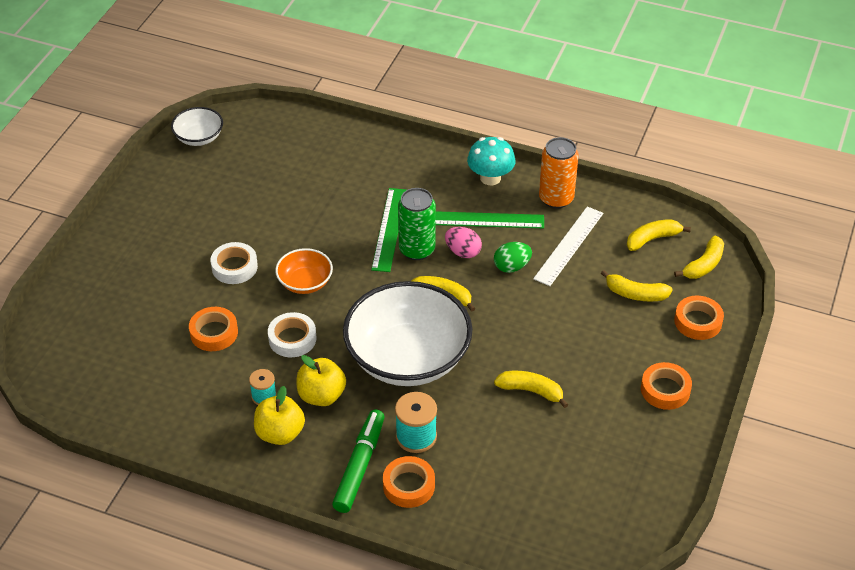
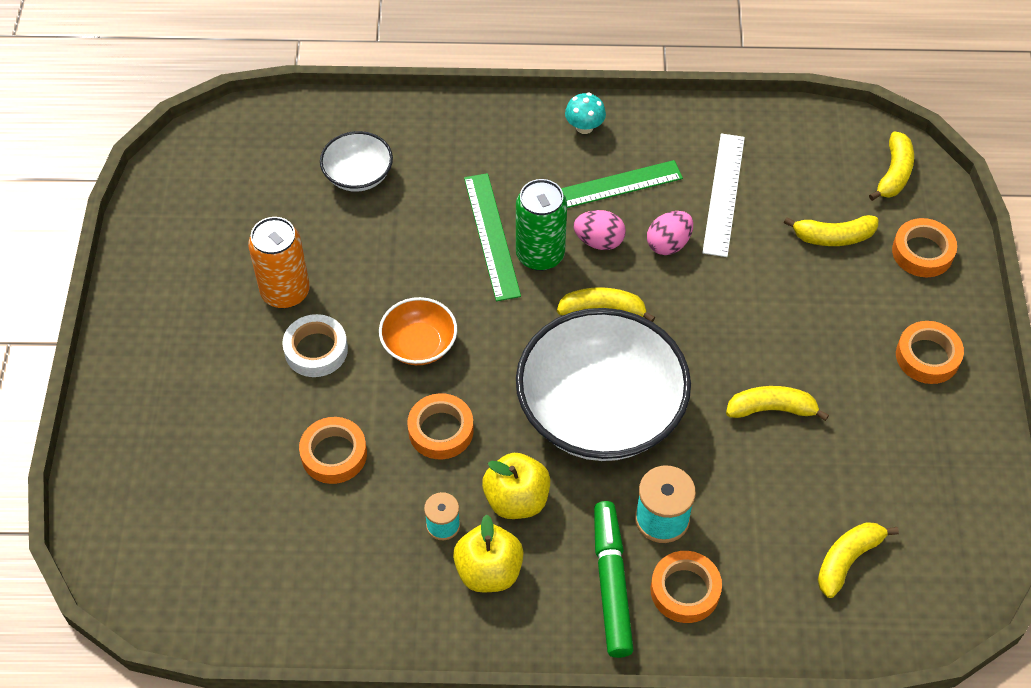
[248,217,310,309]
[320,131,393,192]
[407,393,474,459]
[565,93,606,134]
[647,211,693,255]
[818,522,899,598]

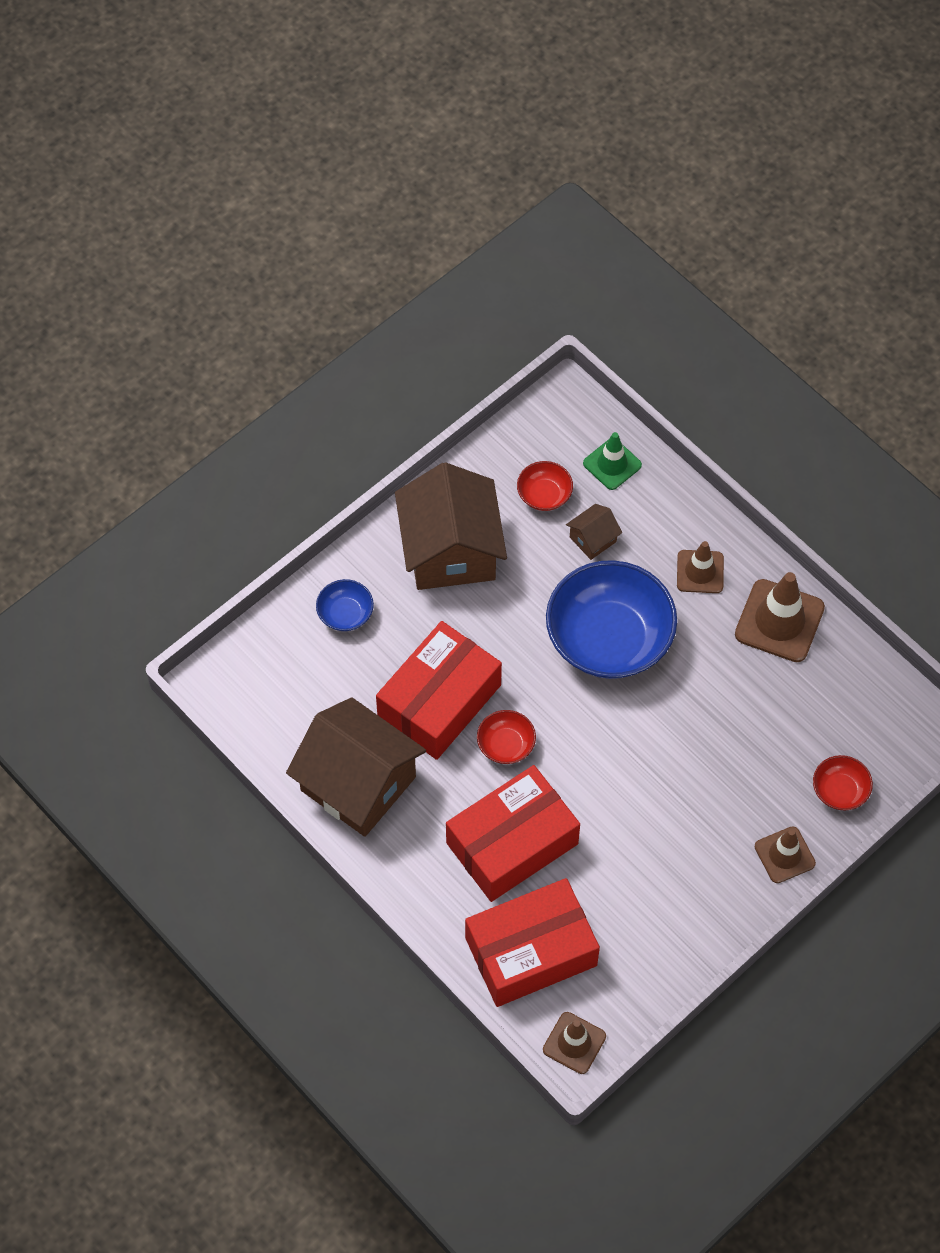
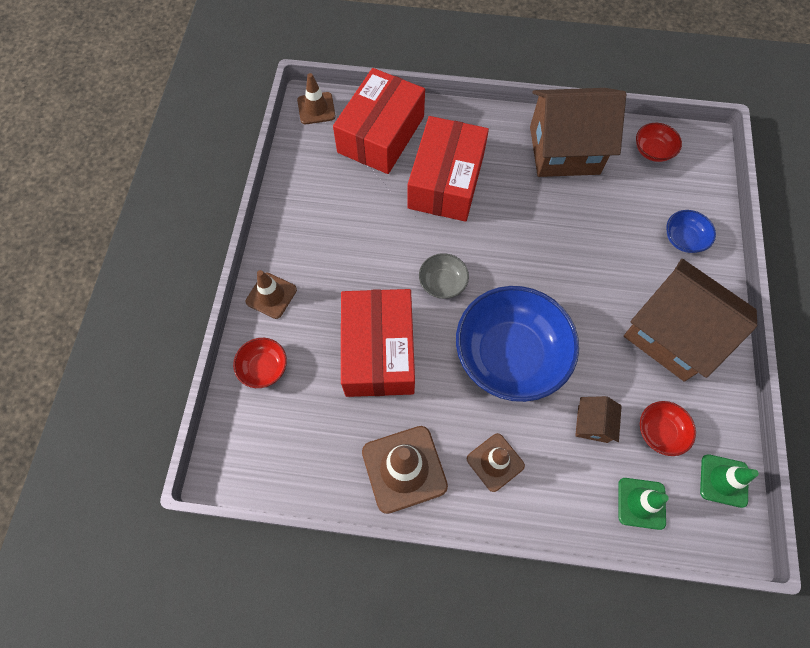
[341,289,415,397]
[419,253,469,299]
[636,123,682,162]
[700,454,759,508]

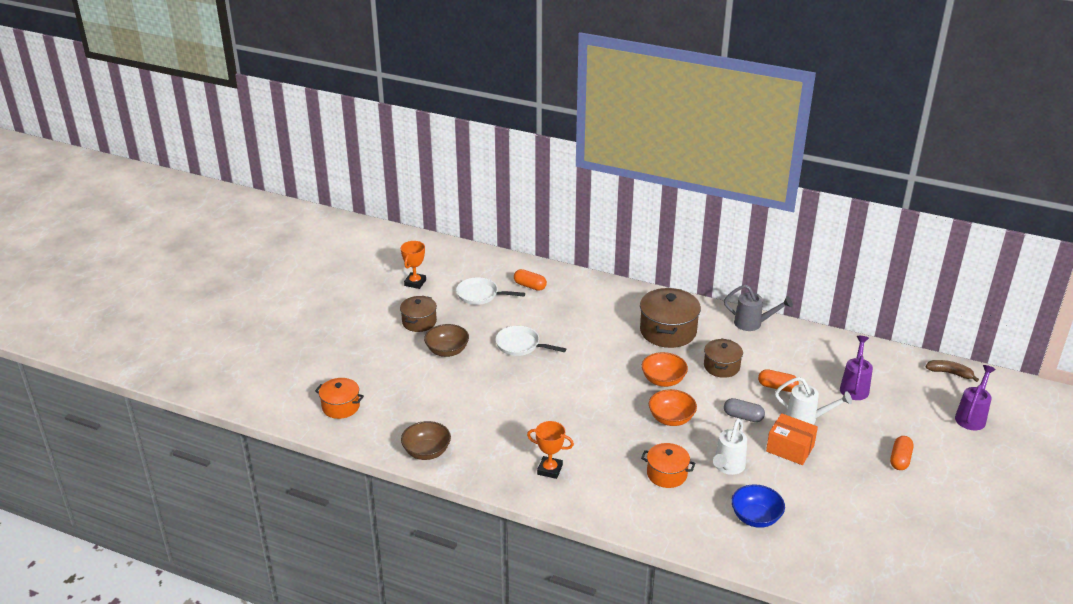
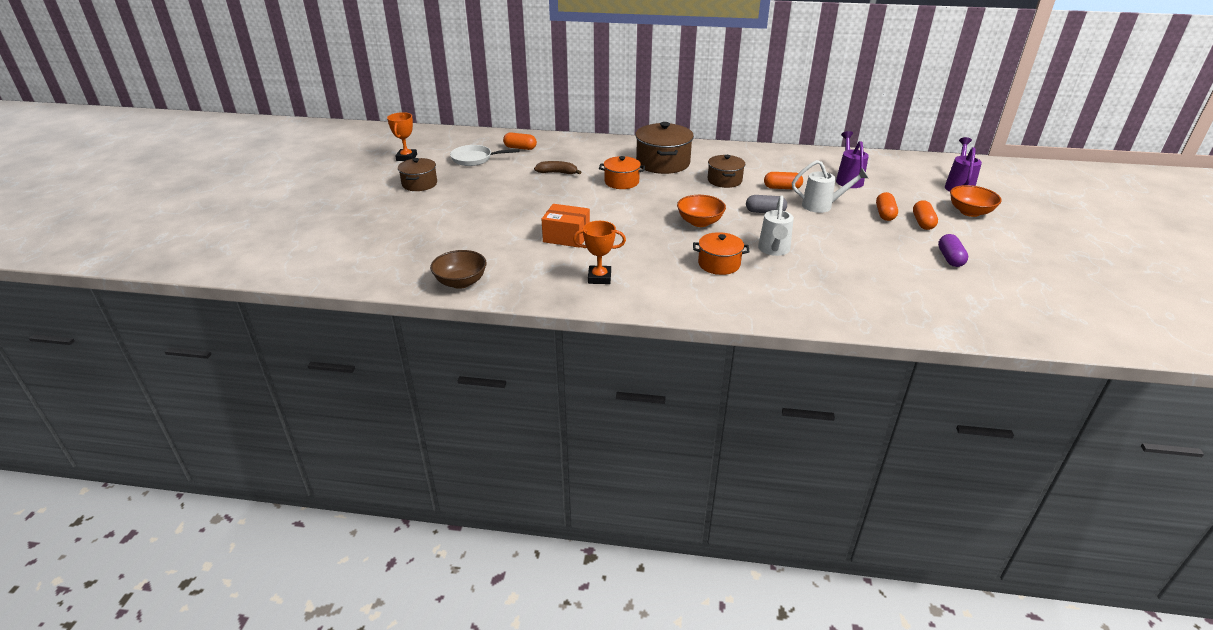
[534,161,581,174]
[542,204,590,248]
[599,156,645,189]
[876,192,898,221]
[938,234,968,267]
[950,185,1001,217]
[424,324,469,357] (first image)
[496,326,566,356] (first image)
[724,285,793,331] (first image)
[731,484,785,528] (first image)

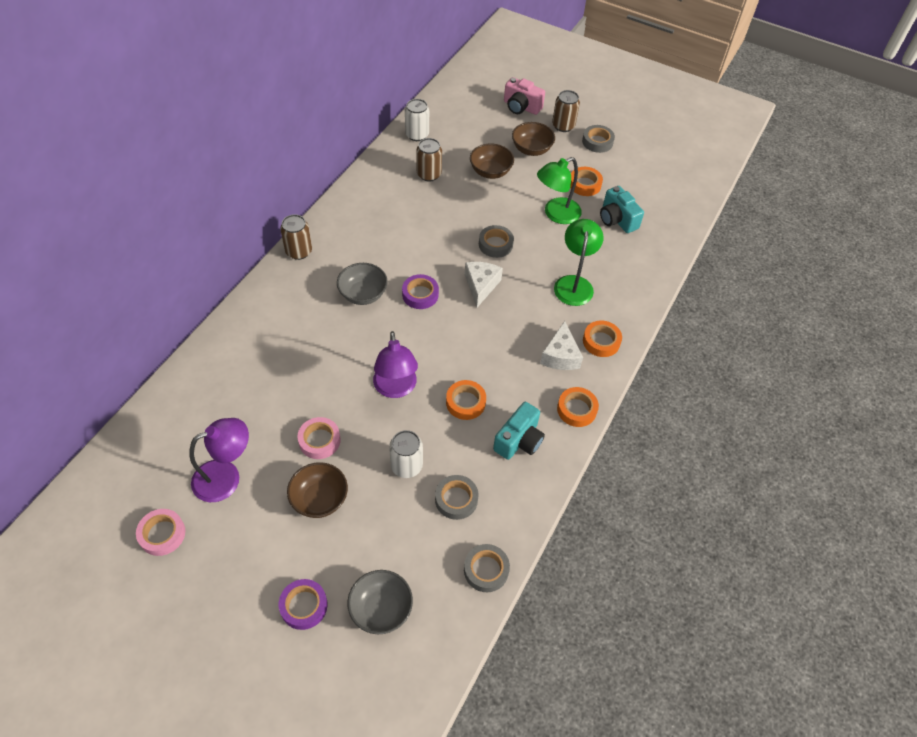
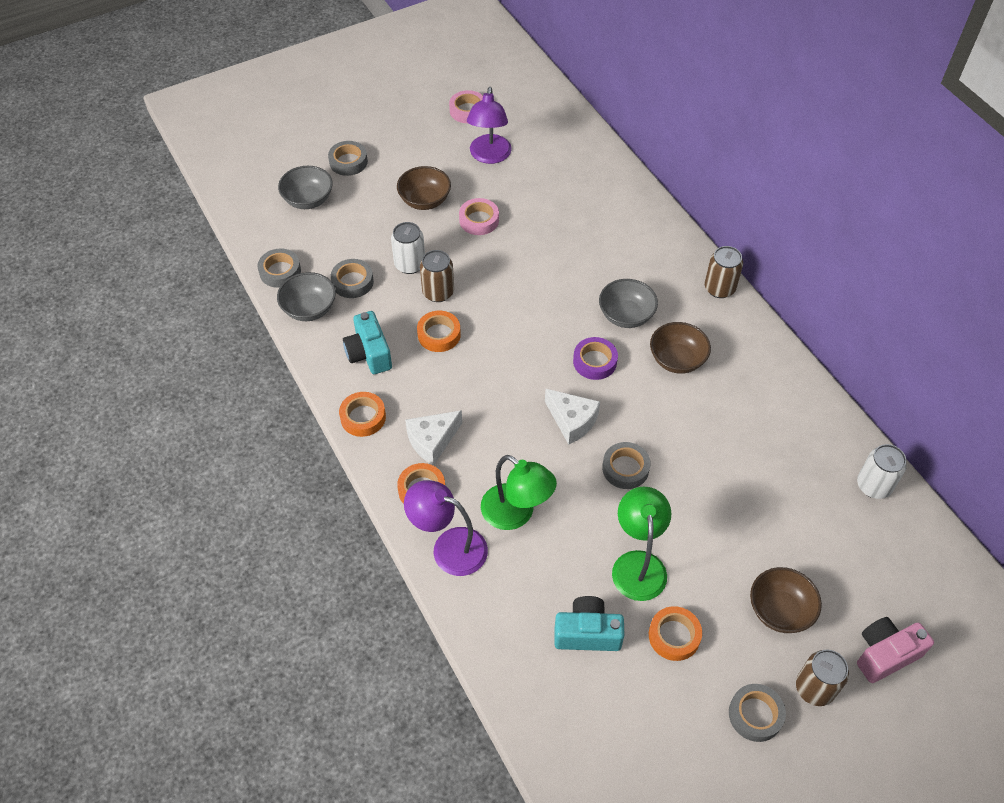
[277,272,336,321]
[328,141,368,176]
[404,480,488,576]
[405,410,462,465]
[420,250,454,302]
[650,322,711,374]

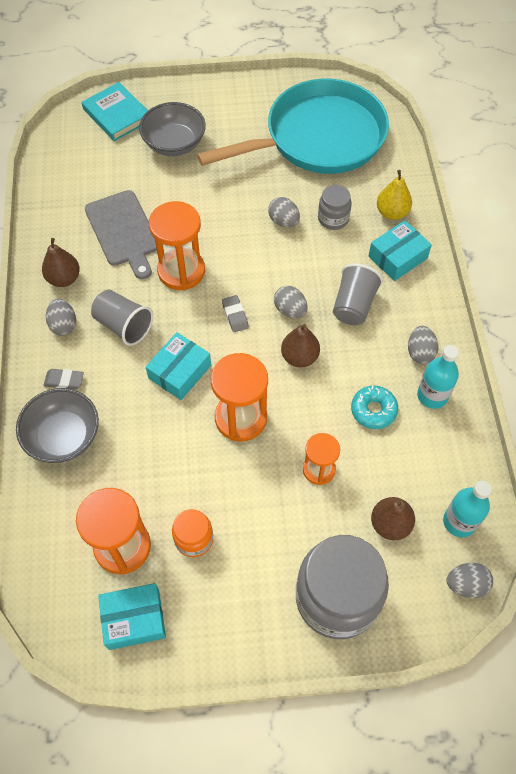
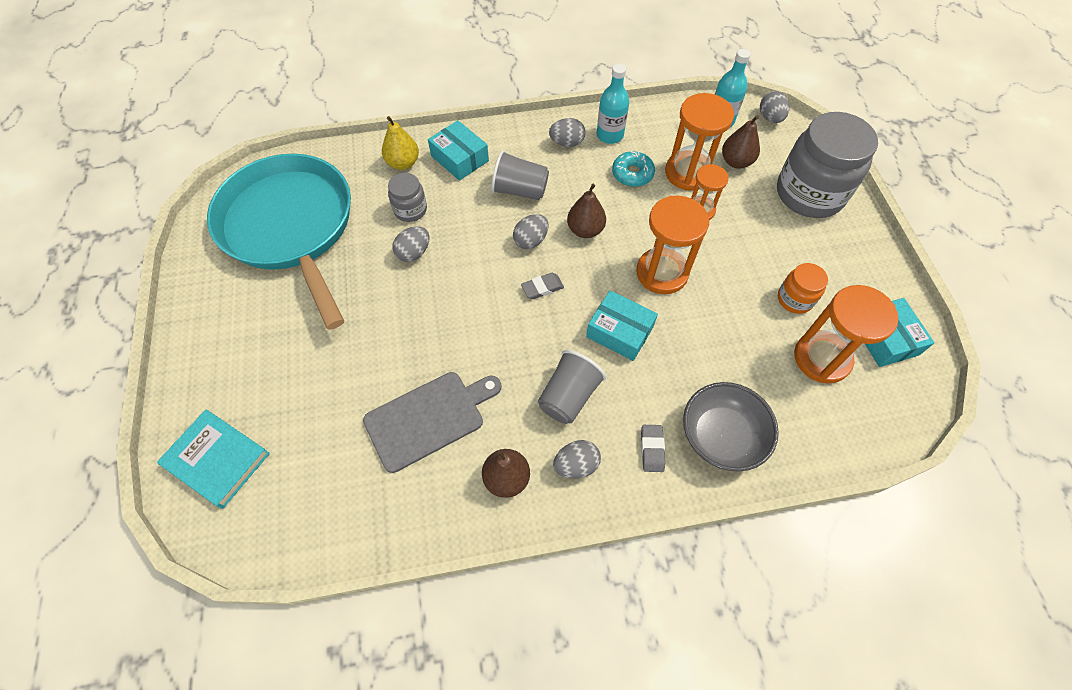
[157,409,270,509]
[665,93,734,191]
[139,102,206,156] (first image)

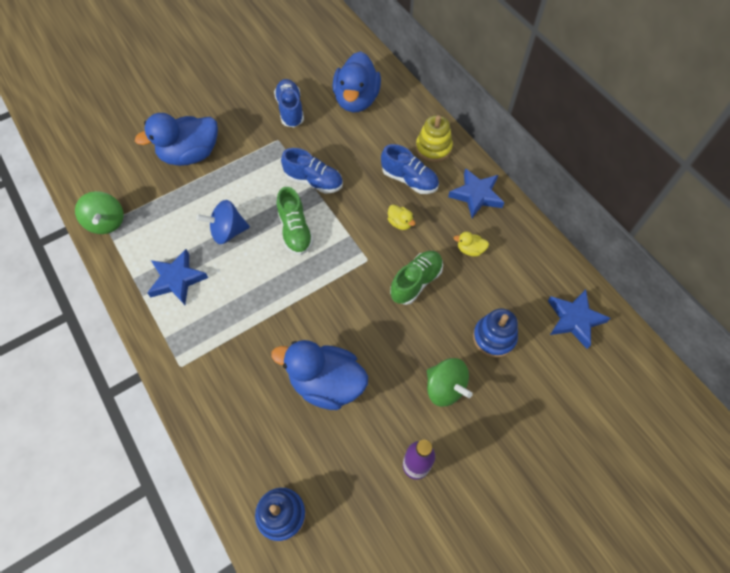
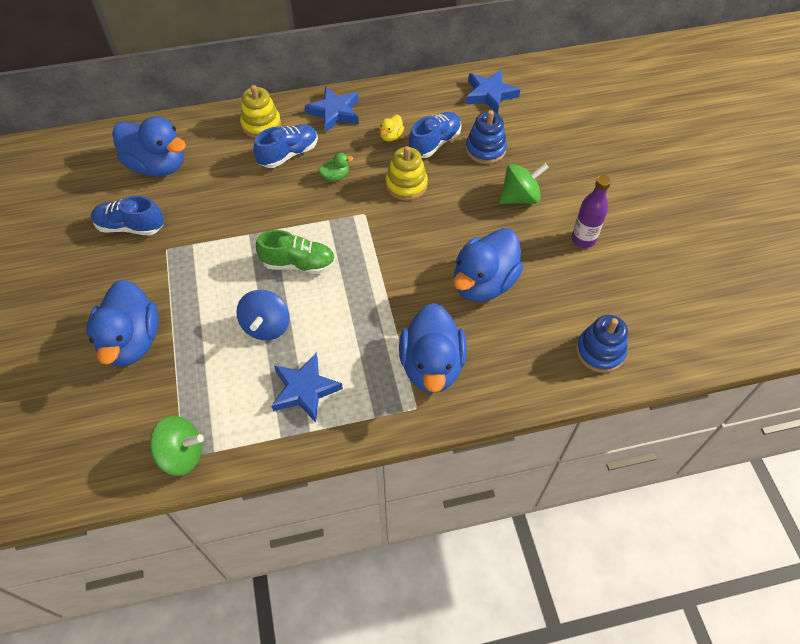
[318,153,353,182]
[386,146,428,200]
[399,303,467,393]
[409,112,461,158]

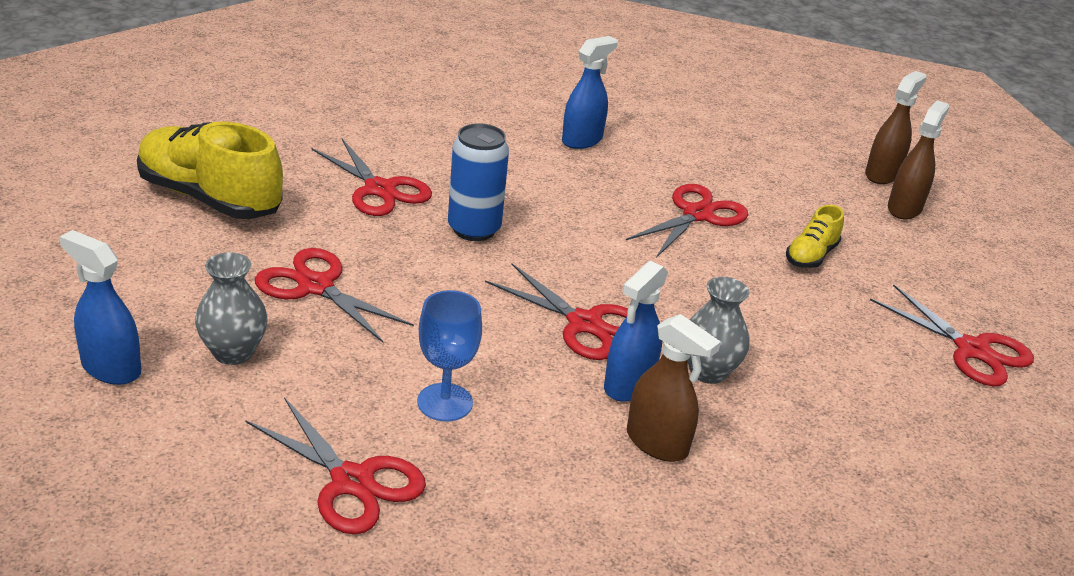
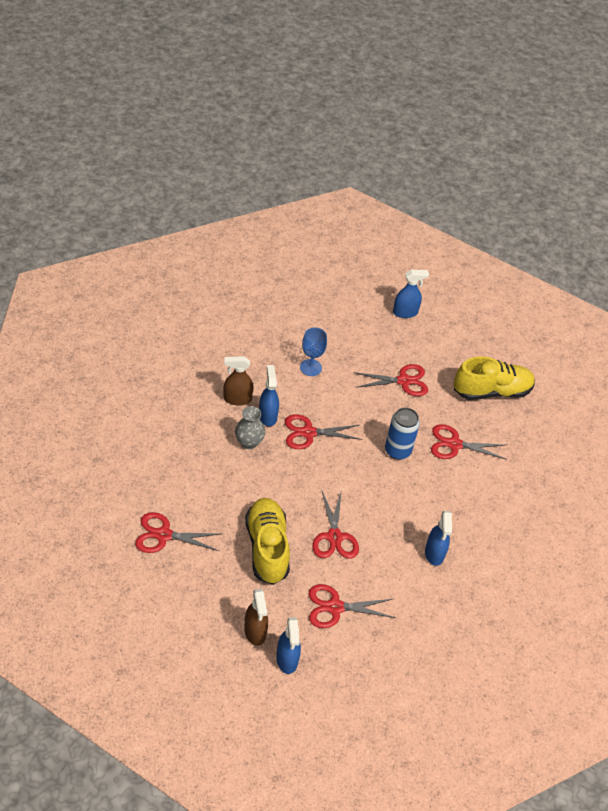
[245,498,290,585]
[276,617,301,674]
[309,584,395,628]
[195,252,268,365] (first image)

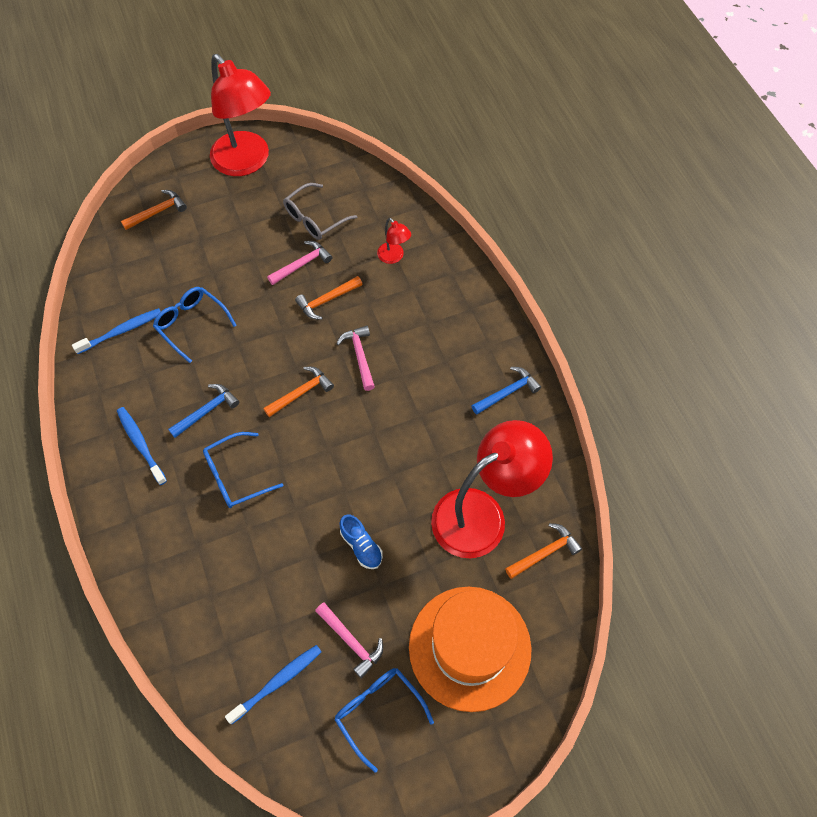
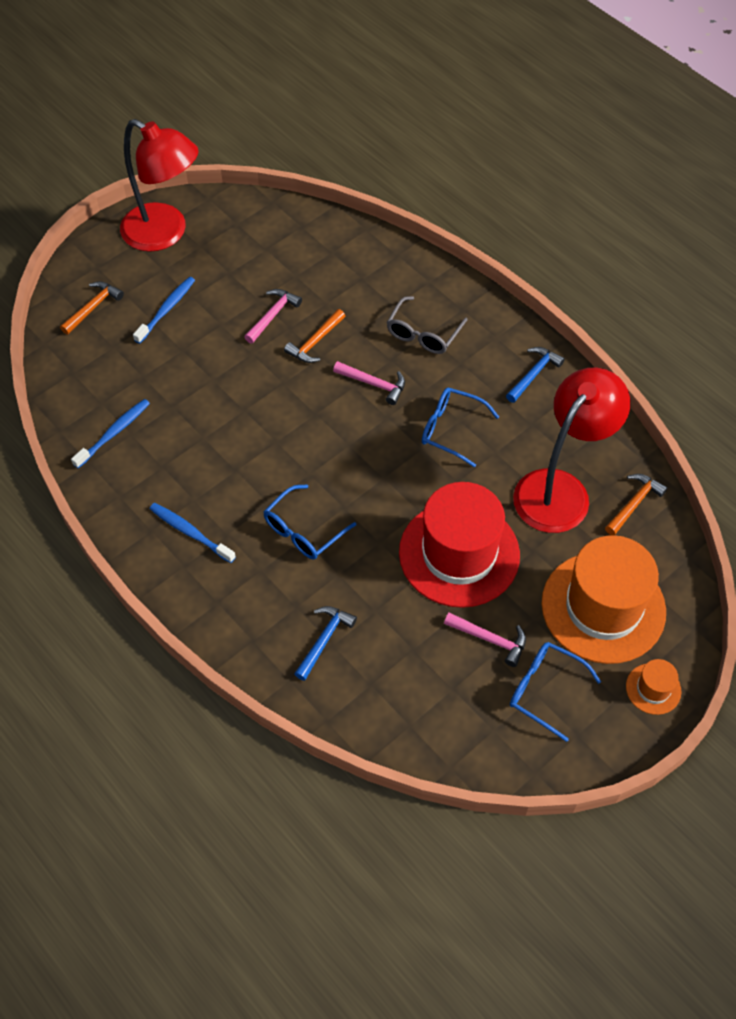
[133,277,195,344]
[294,606,357,681]
[333,361,405,405]
[387,296,468,354]
[399,482,520,608]
[422,388,499,467]
[626,659,681,715]
[263,367,334,417] (first image)
[377,218,411,264] (first image)

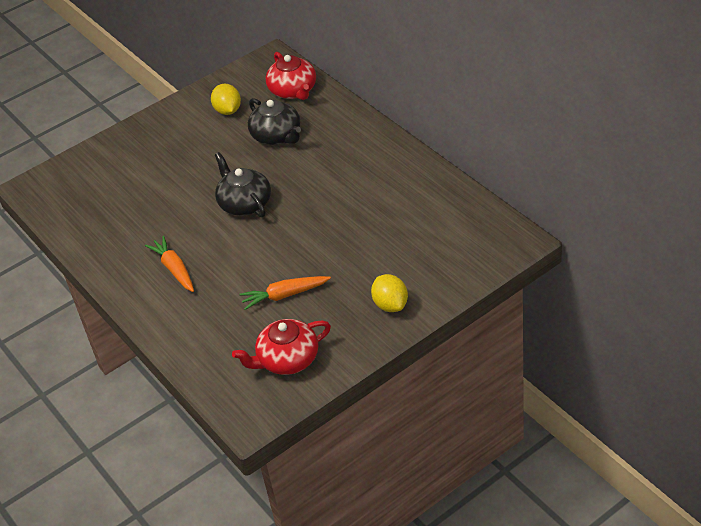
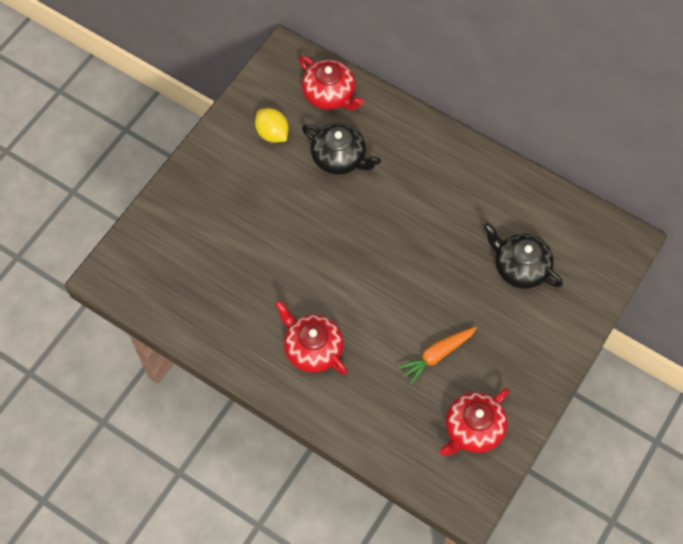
[275,300,347,375]
[484,223,563,289]
[371,274,408,312] (first image)

